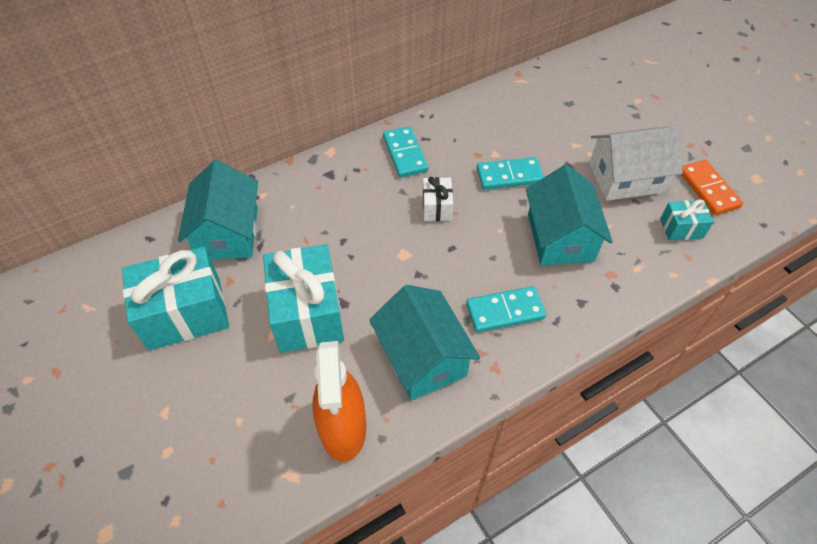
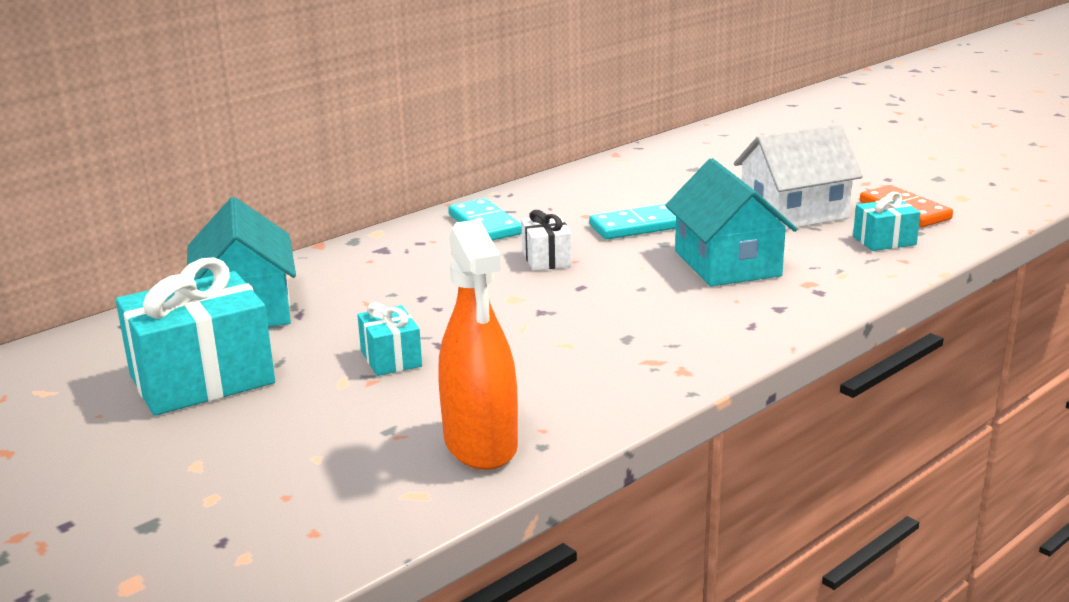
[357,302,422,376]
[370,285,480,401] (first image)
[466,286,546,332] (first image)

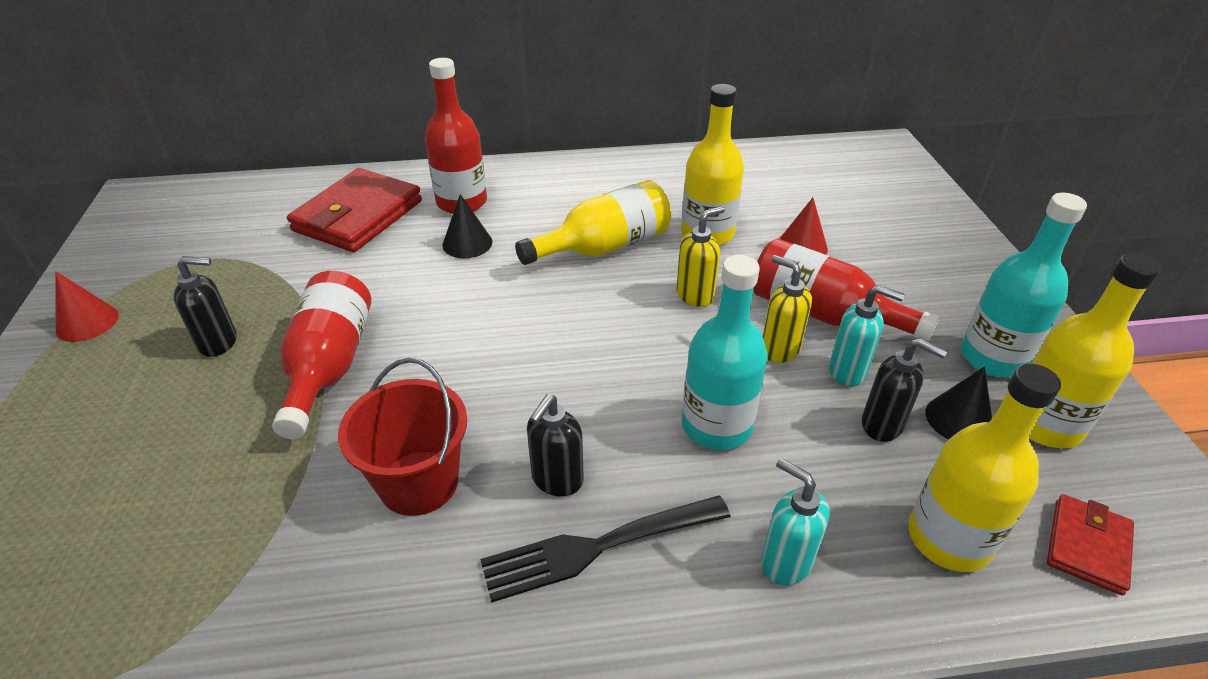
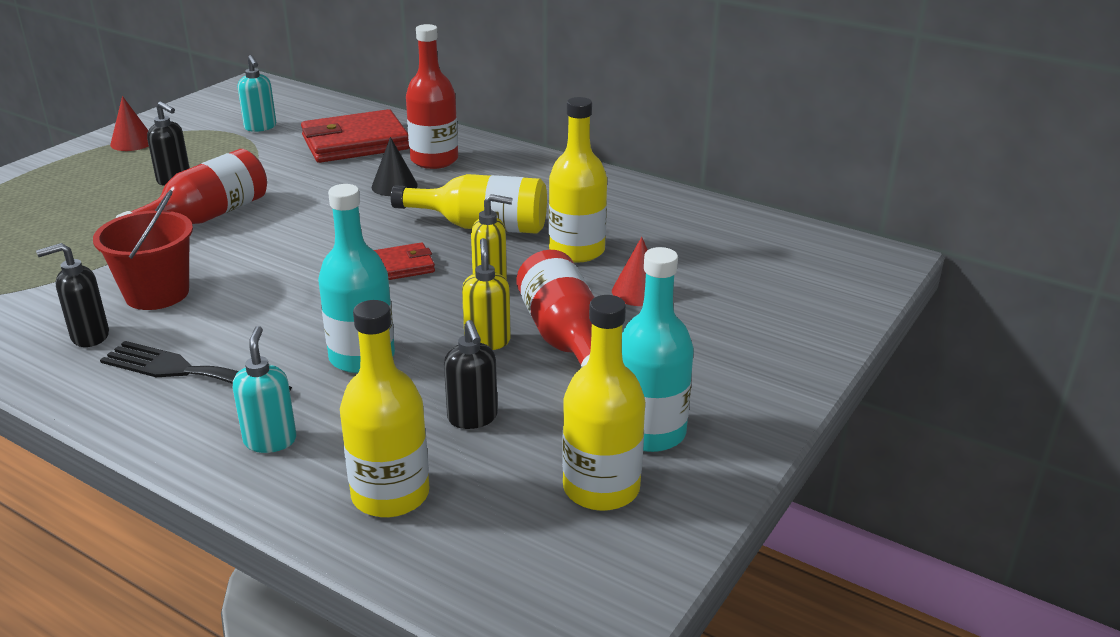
[36,243,109,347]
[238,55,276,132]
[374,242,435,280]
[926,367,992,439] (first image)

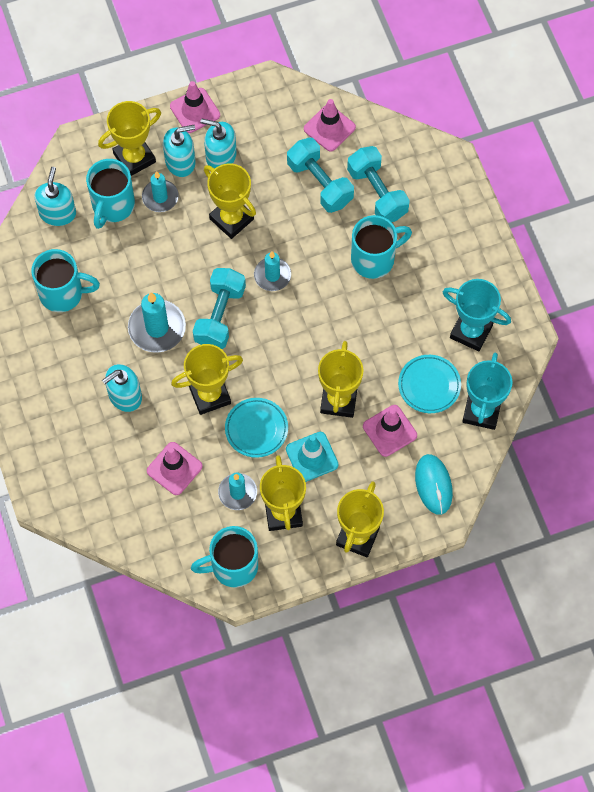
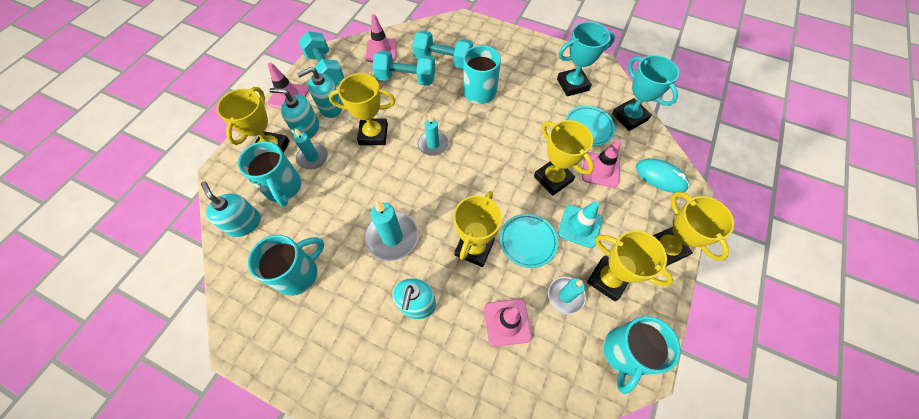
[269,88,319,139]
[298,31,344,87]

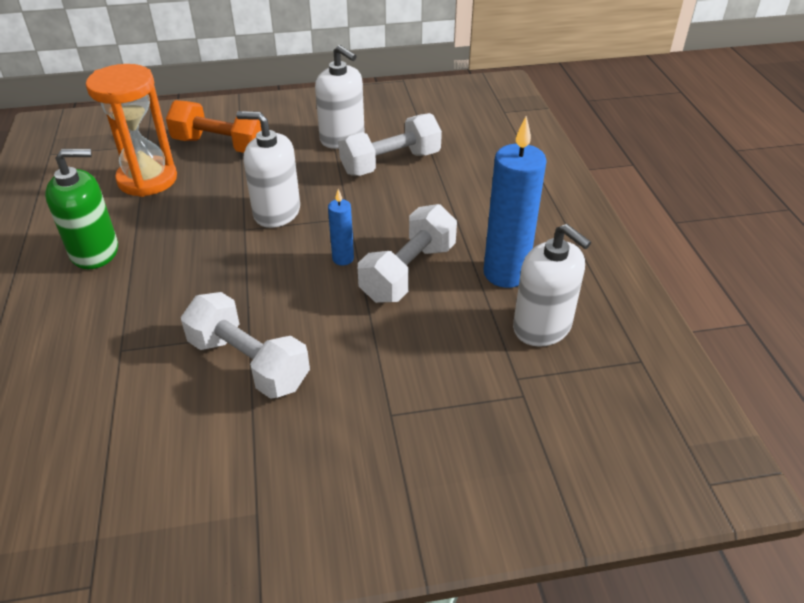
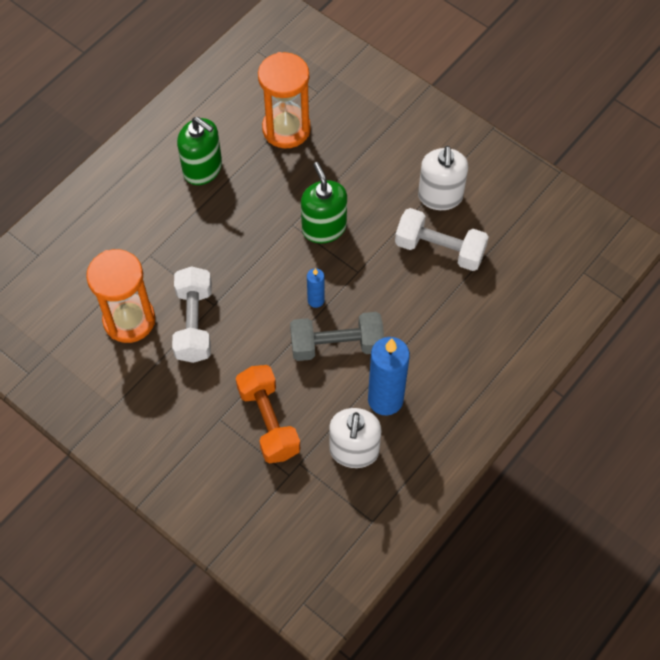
[86,249,155,343]
[236,365,300,463]
[290,312,384,361]
[301,162,347,243]

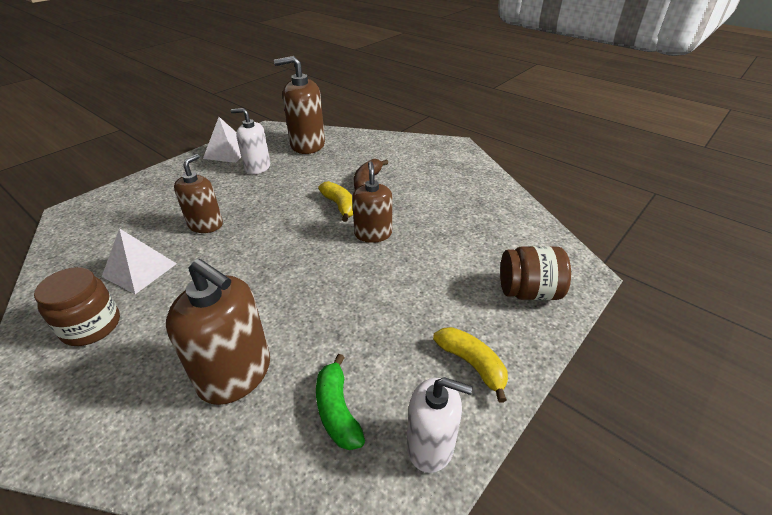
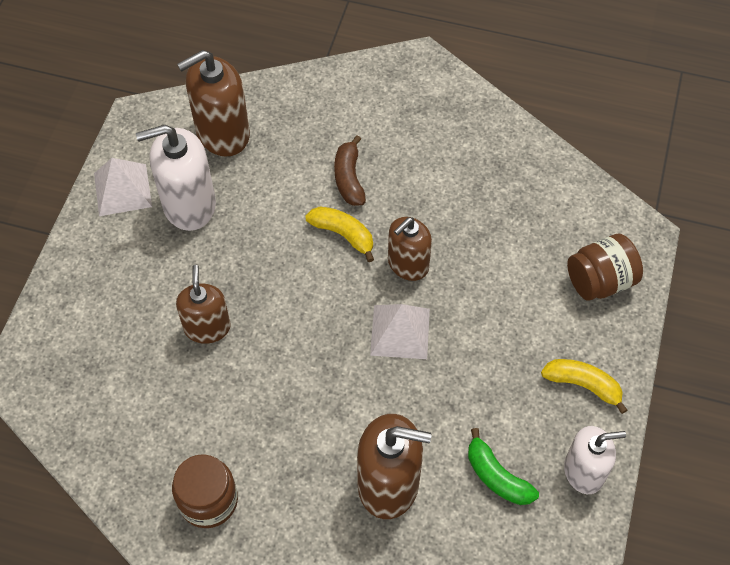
[136,125,216,231]
[370,304,430,359]
[388,217,432,281]

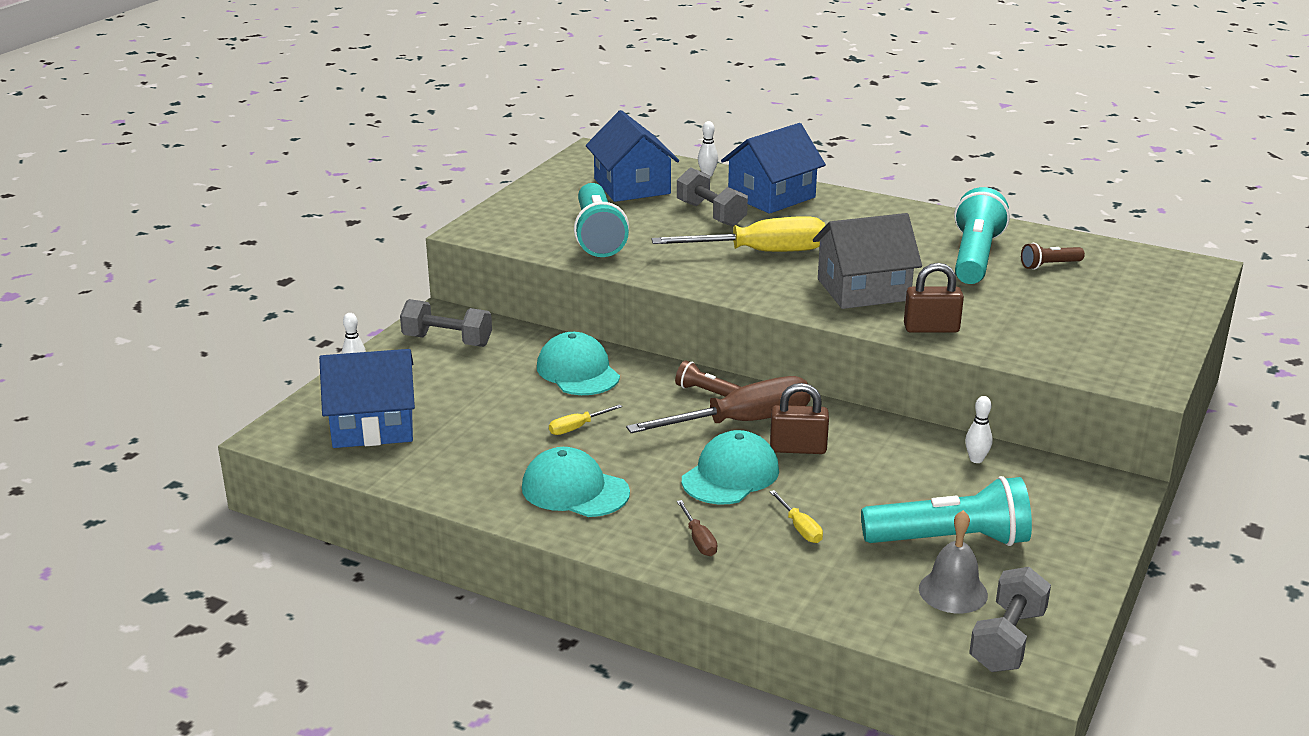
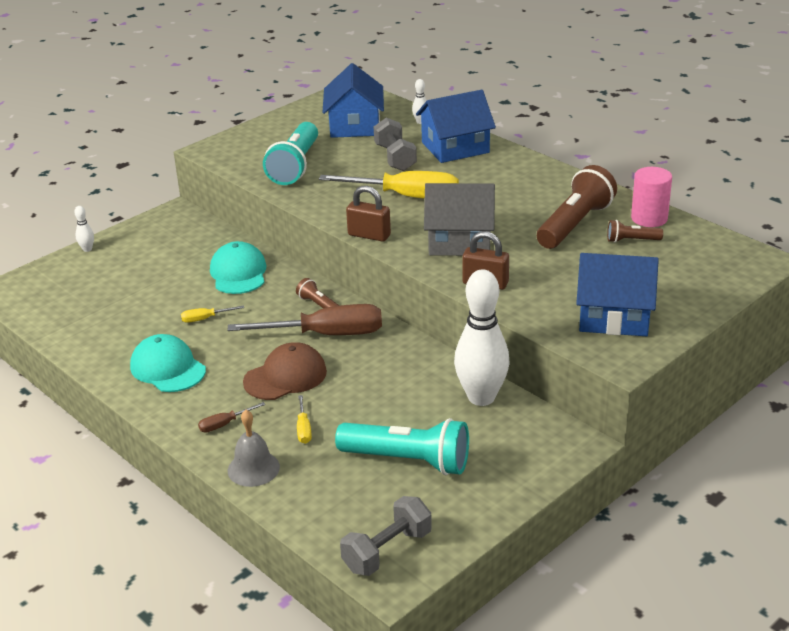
[198,402,265,433]
[228,410,280,487]
[243,342,327,400]
[346,186,391,242]
[454,270,510,406]
[537,165,617,249]
[576,253,659,336]
[631,167,672,227]
[400,299,492,347] (first image)

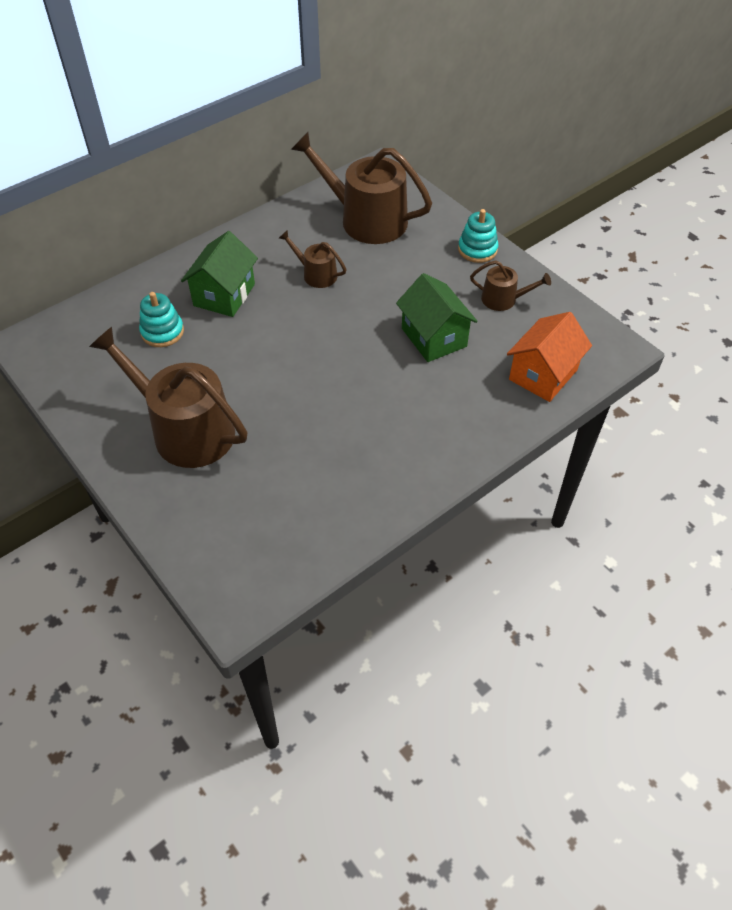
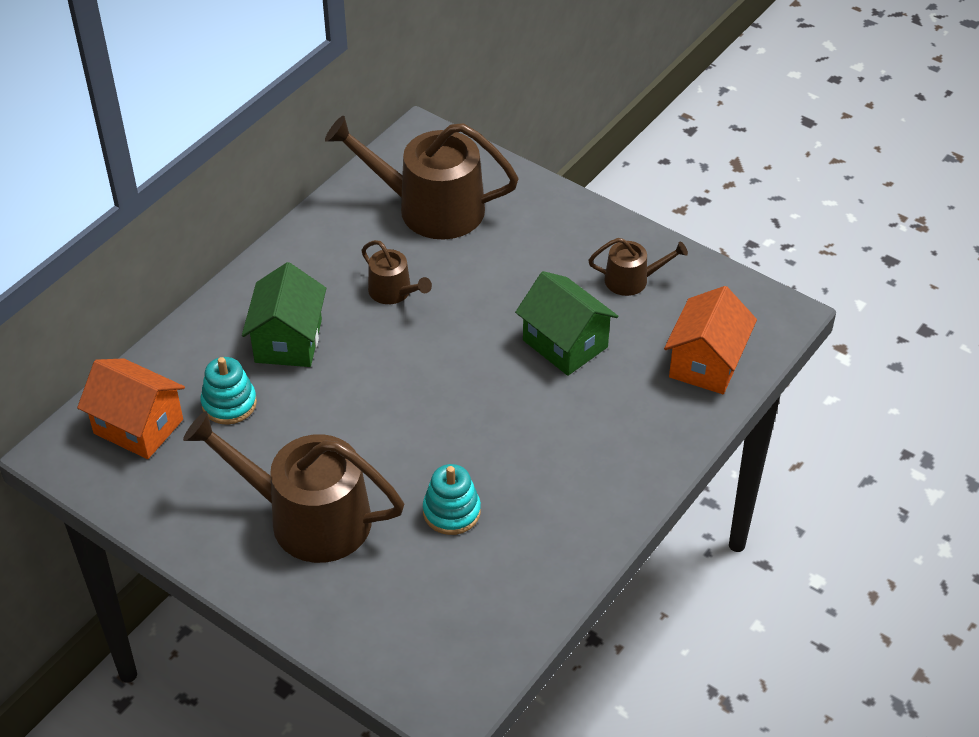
[77,358,185,459]
[361,240,432,304]
[423,464,481,535]

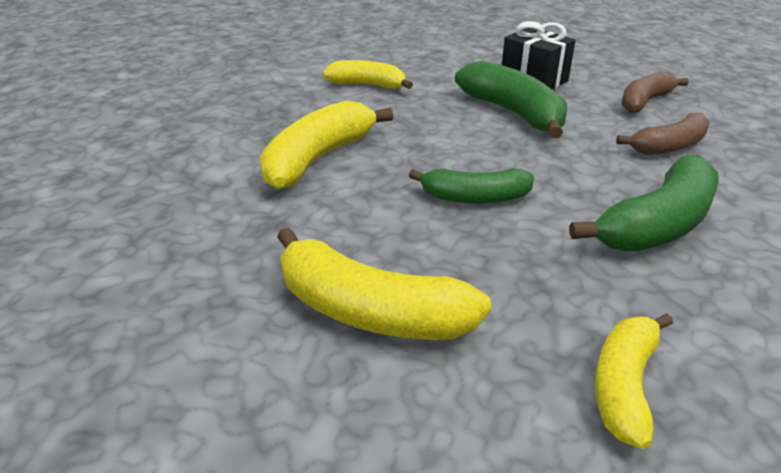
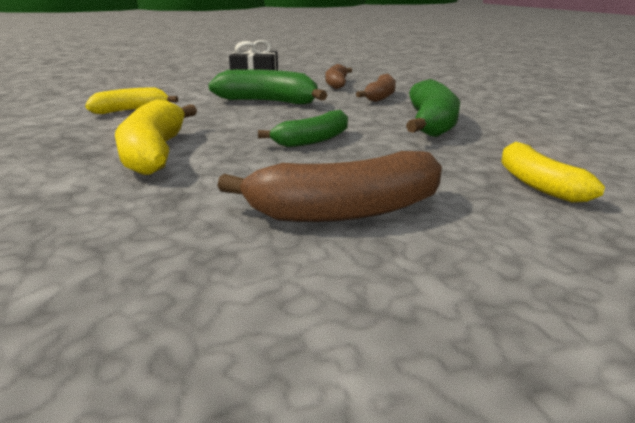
[217,151,442,222]

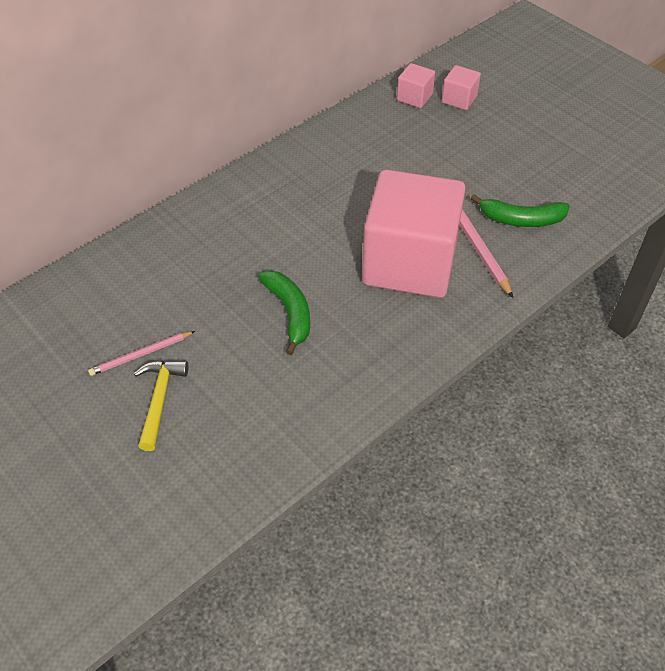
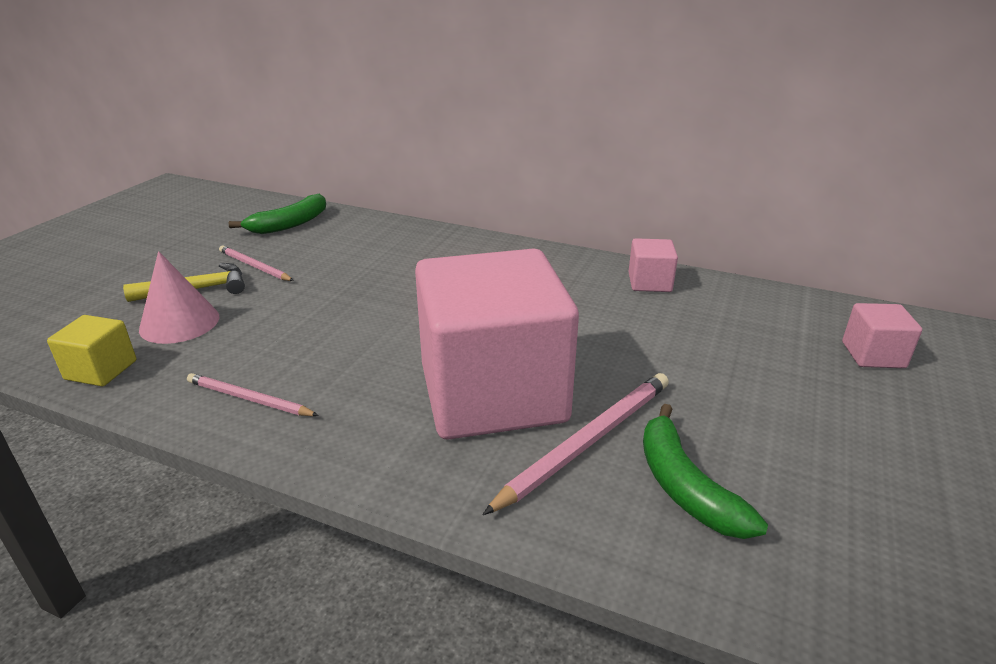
[47,315,136,386]
[139,251,219,344]
[187,373,319,416]
[229,194,326,234]
[629,238,678,292]

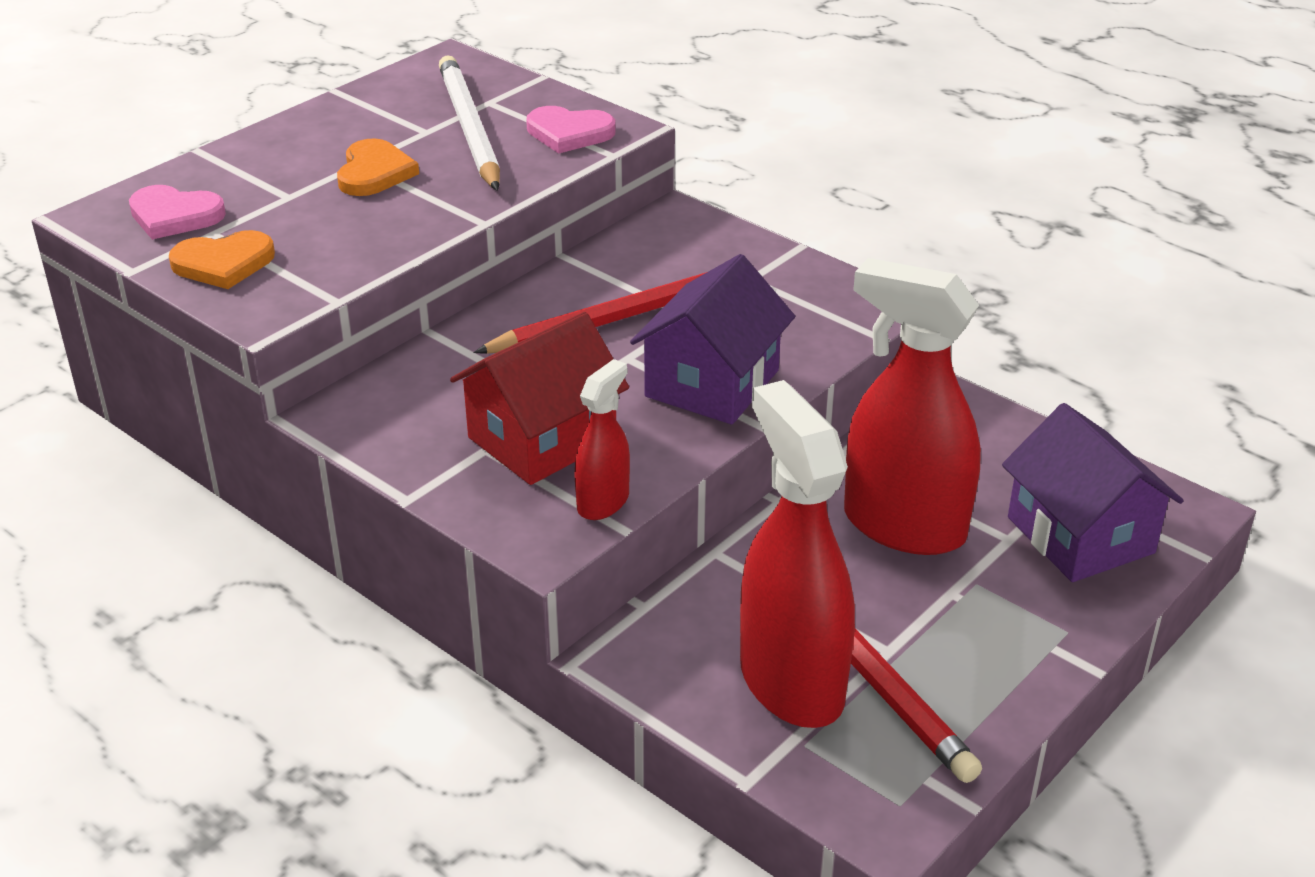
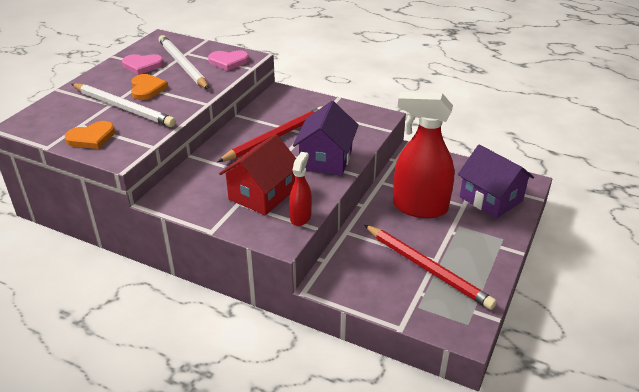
[72,83,176,127]
[122,54,164,75]
[740,380,855,728] (first image)

